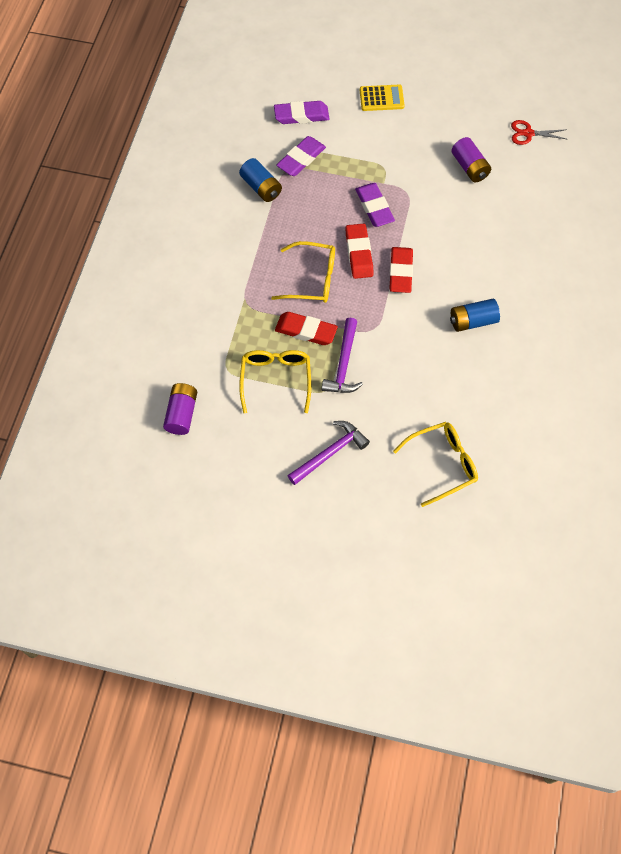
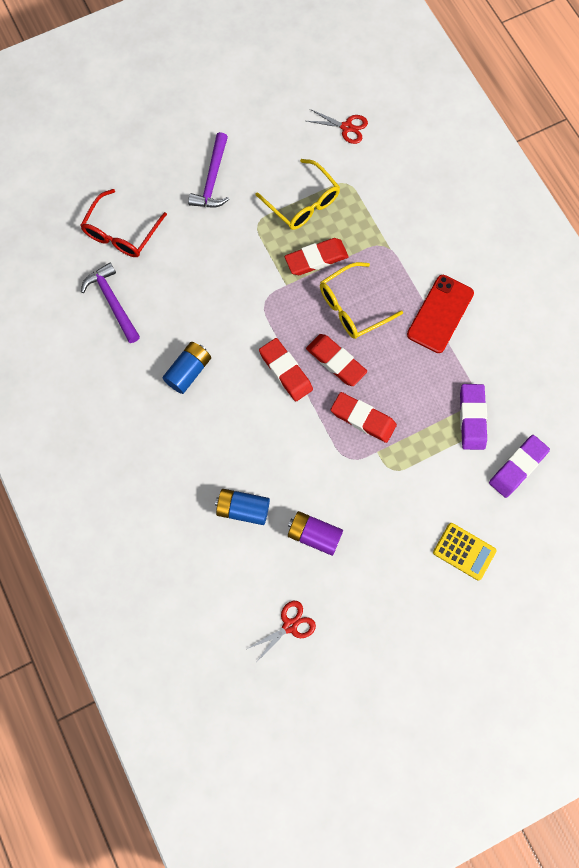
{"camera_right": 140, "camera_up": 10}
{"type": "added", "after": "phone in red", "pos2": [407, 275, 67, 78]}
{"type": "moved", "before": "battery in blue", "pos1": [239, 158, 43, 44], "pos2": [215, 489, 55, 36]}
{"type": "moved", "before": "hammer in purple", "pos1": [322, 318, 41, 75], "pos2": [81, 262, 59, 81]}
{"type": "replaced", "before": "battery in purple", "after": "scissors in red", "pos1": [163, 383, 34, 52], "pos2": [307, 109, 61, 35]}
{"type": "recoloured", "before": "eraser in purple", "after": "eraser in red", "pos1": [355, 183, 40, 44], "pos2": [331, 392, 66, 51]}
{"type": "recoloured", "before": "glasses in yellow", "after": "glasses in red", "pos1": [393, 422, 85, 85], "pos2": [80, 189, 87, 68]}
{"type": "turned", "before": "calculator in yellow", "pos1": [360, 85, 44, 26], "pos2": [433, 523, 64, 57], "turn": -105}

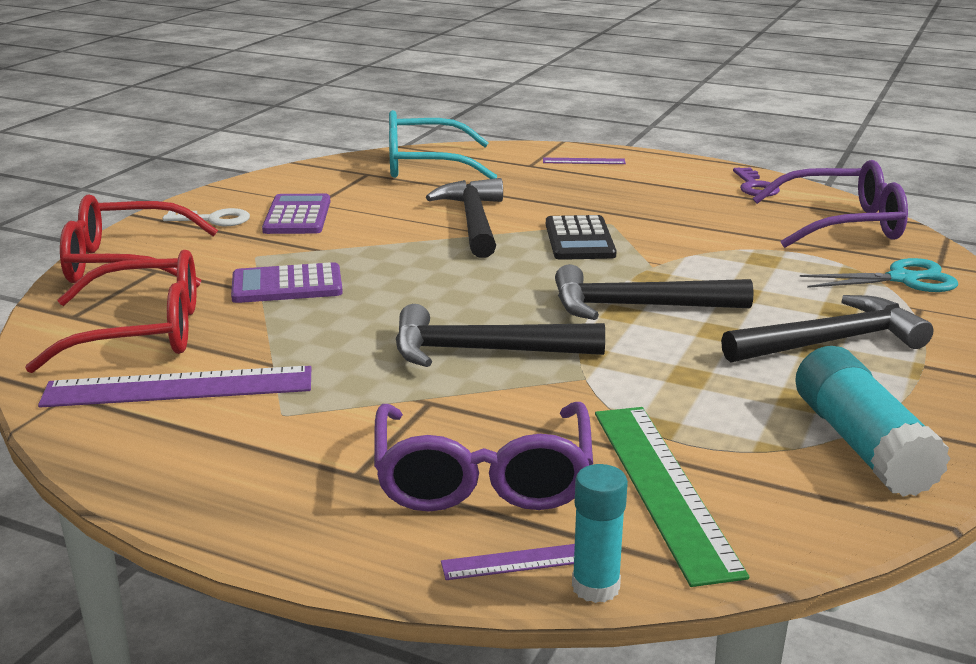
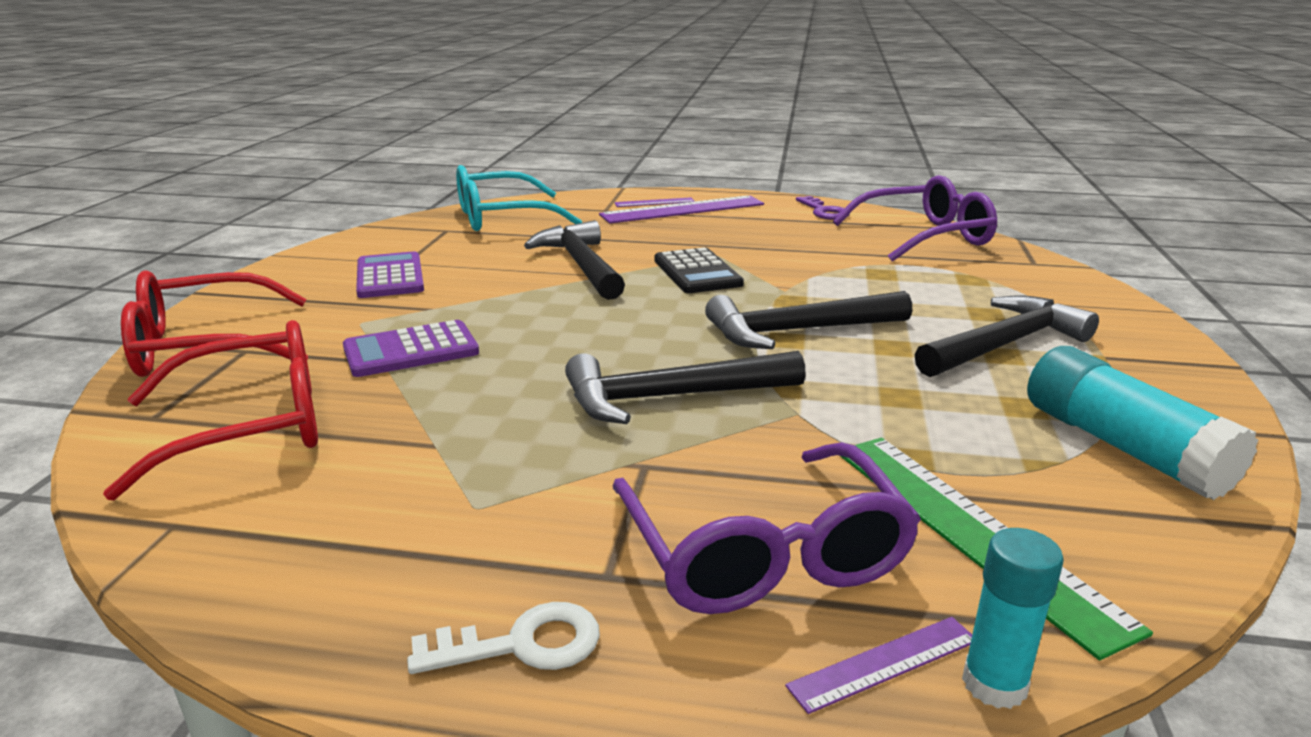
{"camera_right": -15, "camera_up": 0}
{"type": "removed", "before": "scissors in turquoise", "pos1": [800, 258, 158, 34]}
{"type": "moved", "before": "ruler in purple", "pos1": [38, 366, 273, 41], "pos2": [599, 195, 165, 29]}
{"type": "moved", "before": "key in white", "pos1": [163, 208, 87, 18], "pos2": [407, 602, 193, 72]}

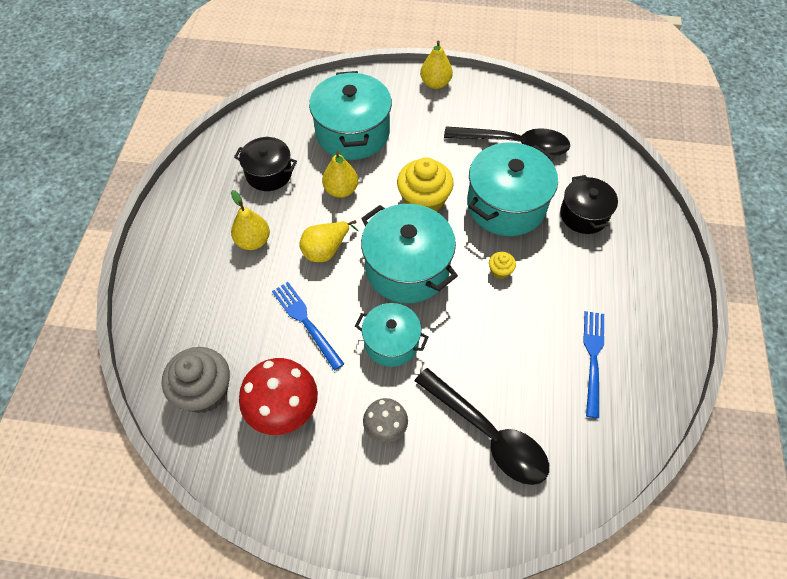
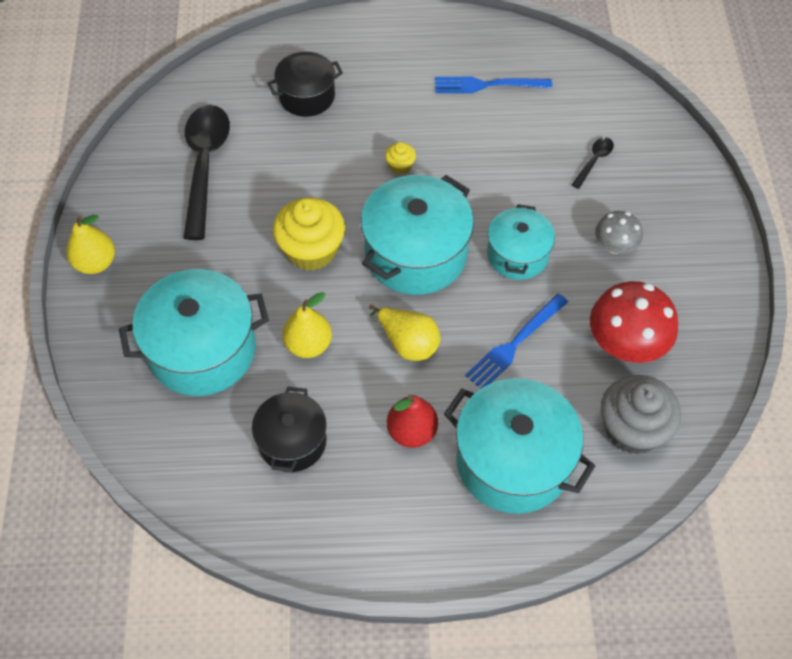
{"camera_right": -100, "camera_up": 0}
{"type": "moved", "before": "pot in turquoise", "pos1": [467, 142, 91, 94], "pos2": [444, 378, 151, 136]}
{"type": "recoloured", "before": "pear in yellow", "after": "pear in red", "pos1": [231, 190, 39, 60], "pos2": [387, 394, 51, 54]}
{"type": "resized", "before": "spoon in black", "pos1": [415, 368, 134, 117], "pos2": [571, 137, 43, 52], "scale": 0.44}

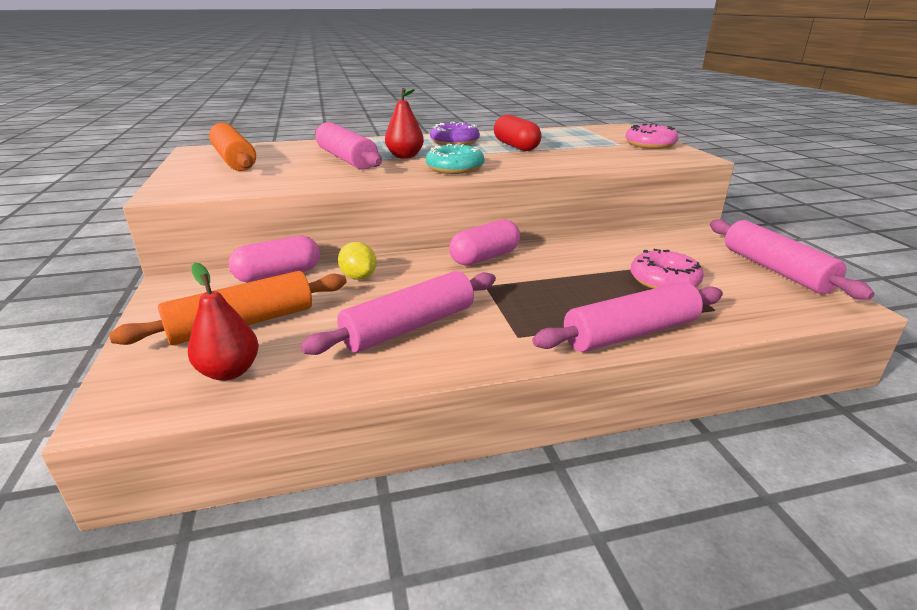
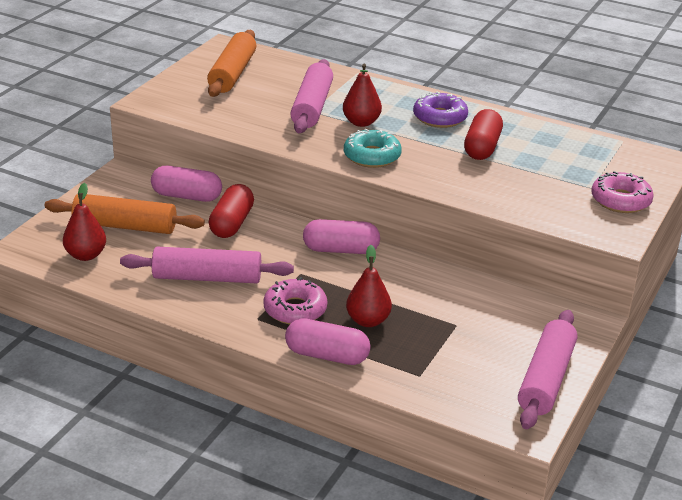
{"camera_right": 40, "camera_up": 5}
{"type": "added", "after": "pear in red", "pos2": [346, 245, 46, 82]}
{"type": "moved", "before": "donut in pink", "pos1": [630, 249, 74, 40], "pos2": [263, 277, 64, 47]}
{"type": "replaced", "before": "lemon in yellow", "after": "capsule in red", "pos1": [338, 242, 39, 38], "pos2": [209, 184, 45, 54]}
{"type": "replaced", "before": "rolling pin in pink", "after": "capsule in pink", "pos1": [532, 282, 191, 70], "pos2": [285, 318, 86, 47]}

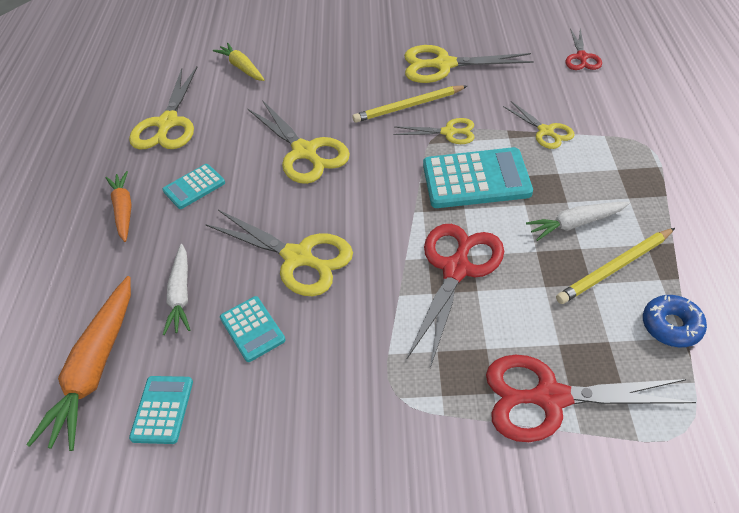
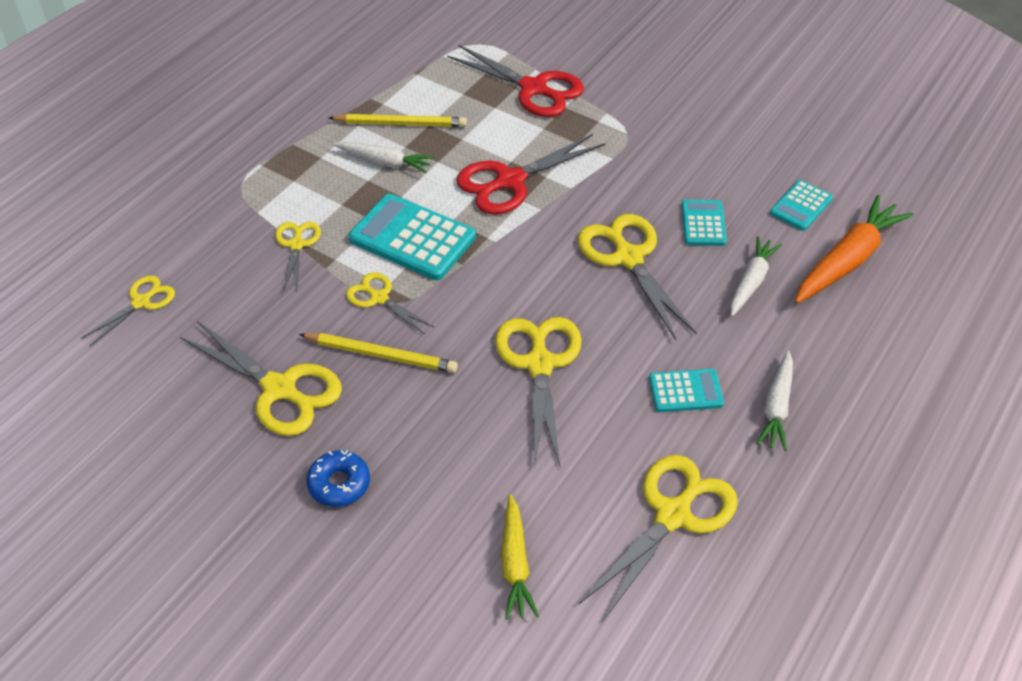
{"camera_right": -150, "camera_up": 0}
{"type": "moved", "before": "donut in blue", "pos1": [643, 295, 64, 52], "pos2": [306, 450, 64, 57]}
{"type": "recoloured", "before": "carrot in orange", "after": "carrot in white", "pos1": [105, 171, 26, 71], "pos2": [756, 350, 37, 101]}
{"type": "recoloured", "before": "scissors in red", "after": "scissors in yellow", "pos1": [566, 28, 36, 42], "pos2": [81, 275, 94, 71]}

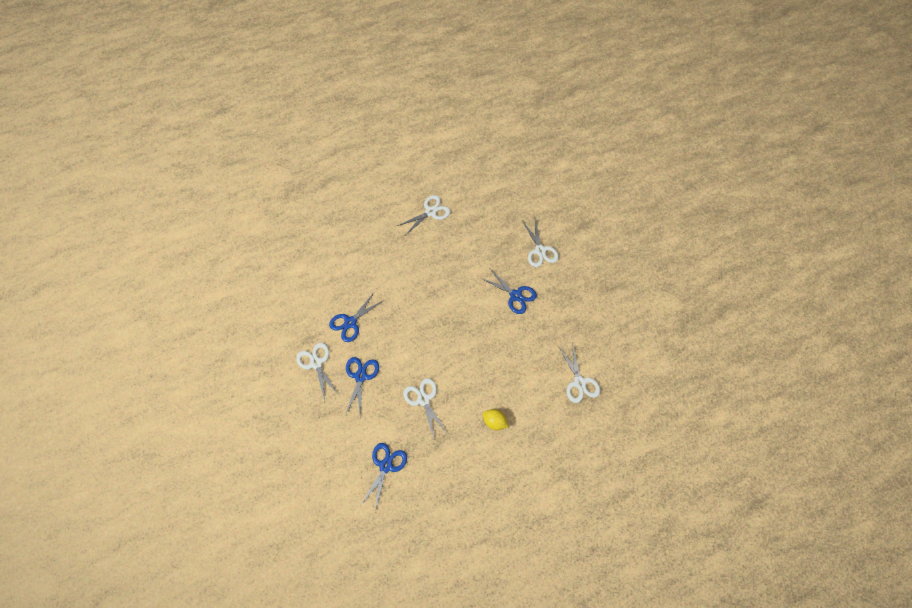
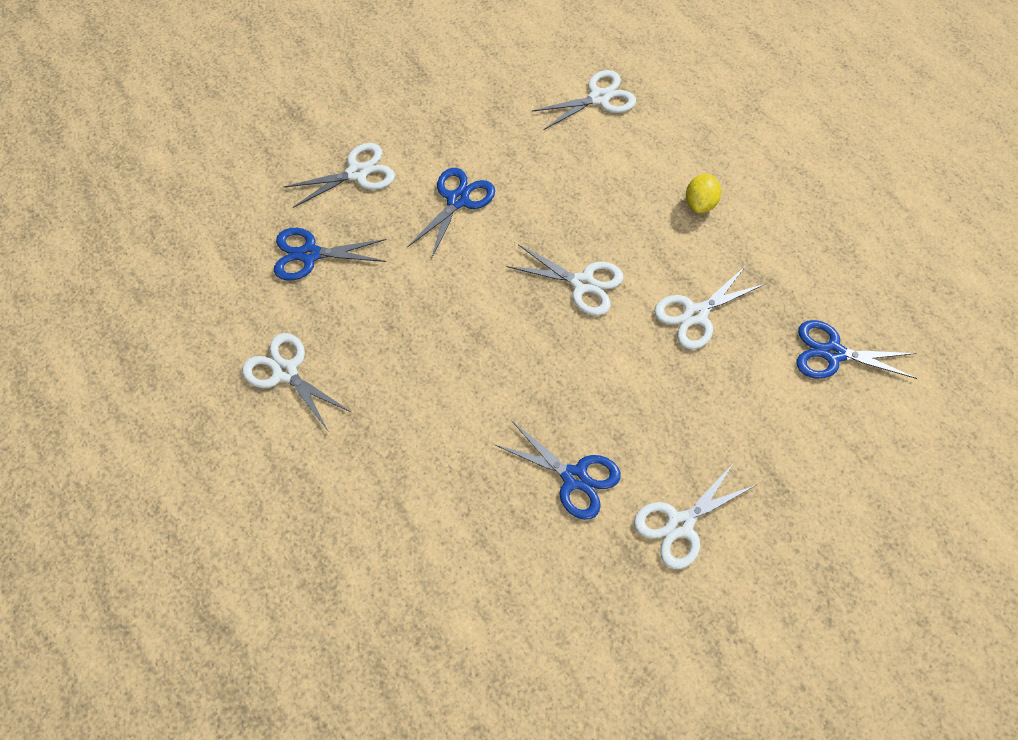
{"camera_right": -100, "camera_up": -5}
{"type": "added", "after": "scissors in white", "pos2": [507, 244, 117, 72]}
{"type": "moved", "before": "scissors in blue", "pos1": [345, 357, 34, 60], "pos2": [274, 228, 113, 53]}

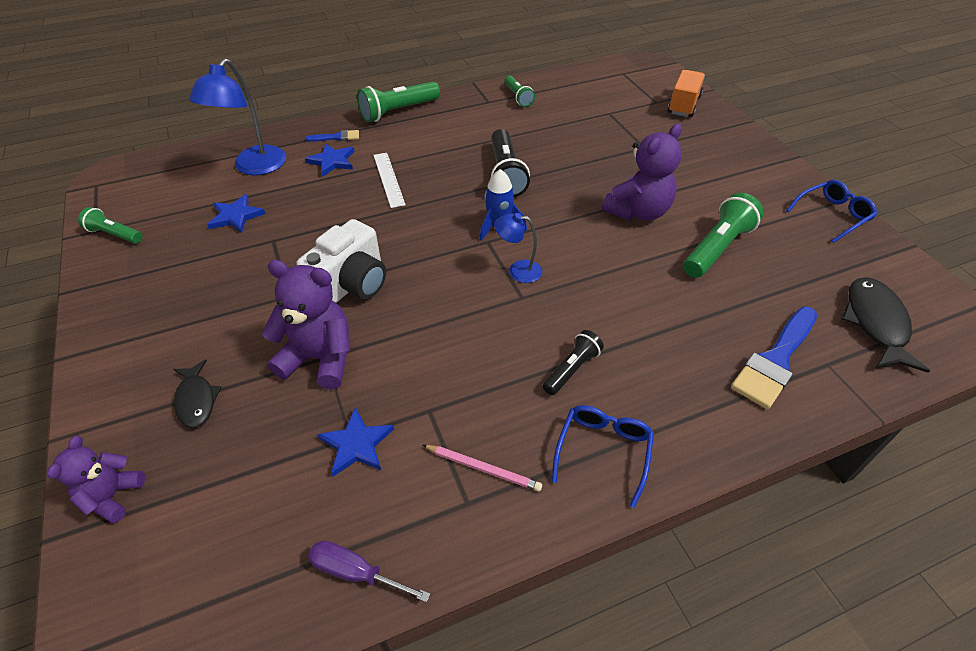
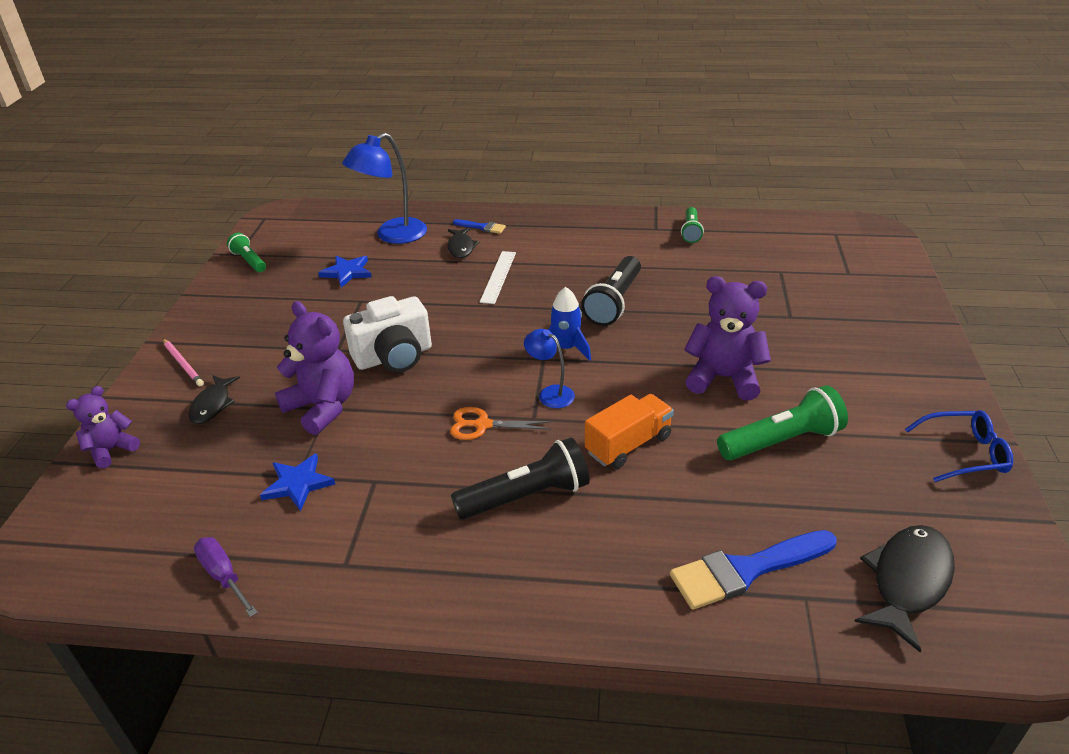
{"camera_right": 30, "camera_up": -10}
{"type": "removed", "before": "flashlight in green", "pos1": [357, 82, 83, 40]}
{"type": "removed", "before": "glasses in blue", "pos1": [552, 405, 102, 103]}
{"type": "added", "after": "scissors in orange", "pos2": [450, 407, 102, 33]}
{"type": "moved", "before": "pencil in pink", "pos1": [423, 445, 119, 47], "pos2": [163, 339, 41, 47]}
{"type": "moved", "before": "truck in orange", "pos1": [668, 70, 37, 47], "pos2": [585, 394, 89, 75]}
{"type": "replaced", "before": "star in blue", "after": "fish in black", "pos1": [305, 143, 50, 34], "pos2": [447, 227, 32, 31]}
{"type": "turned", "before": "teddy bear in purple", "pos1": [602, 123, 80, 98], "pos2": [684, 276, 87, 124], "turn": -150}
{"type": "resized", "before": "flashlight in black", "pos1": [543, 330, 61, 65], "pos2": [451, 437, 139, 83], "scale": 1.67}

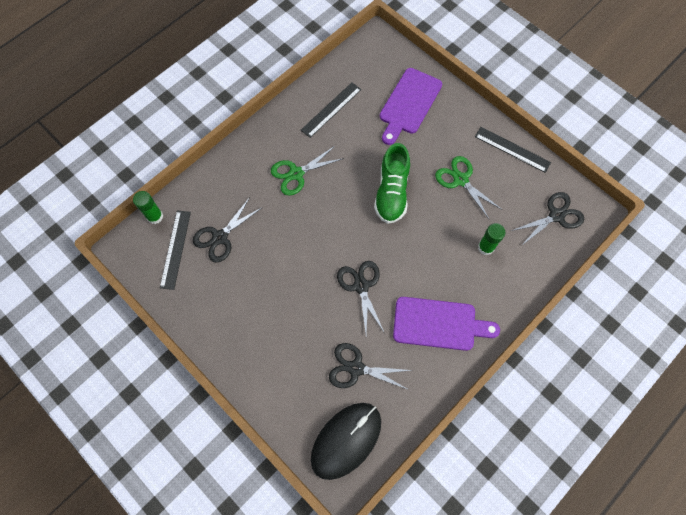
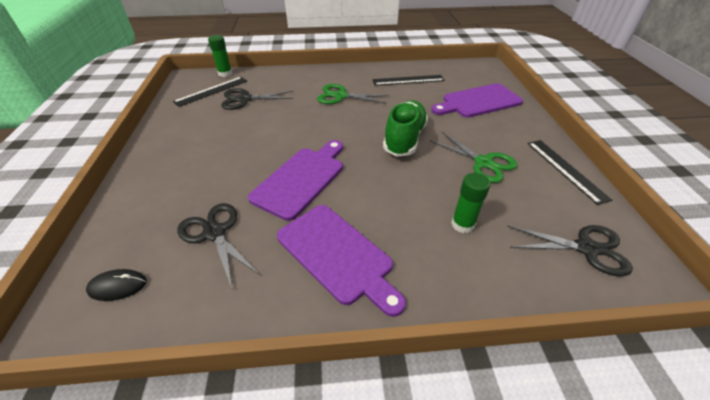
{"camera_right": 40, "camera_up": -25}
{"type": "replaced", "before": "scissors in black", "after": "cutting board in purple", "pos1": [337, 261, 47, 73], "pos2": [248, 140, 95, 81]}
{"type": "turned", "before": "shoe in green", "pos1": [374, 143, 36, 81], "pos2": [383, 100, 45, 57], "turn": 150}
{"type": "turned", "before": "scissors in green", "pos1": [435, 156, 67, 63], "pos2": [430, 132, 87, 51], "turn": 135}
{"type": "resized", "before": "mouse in black", "pos1": [311, 403, 70, 77], "pos2": [86, 269, 61, 32], "scale": 0.44}

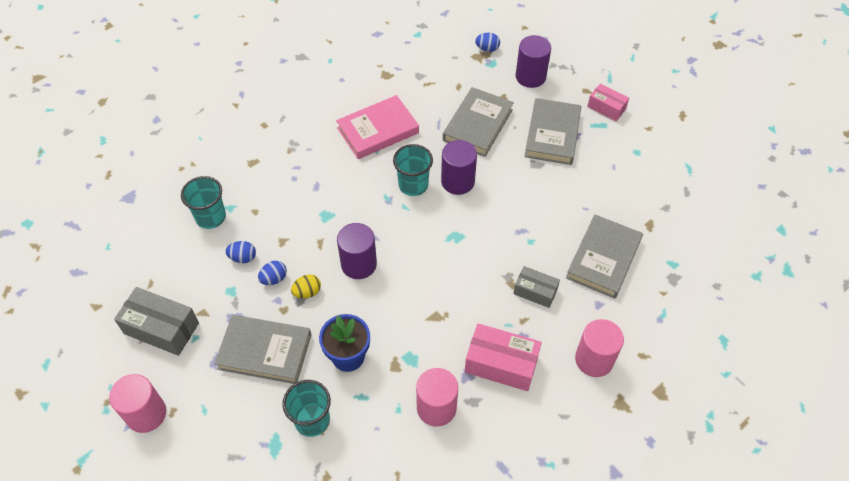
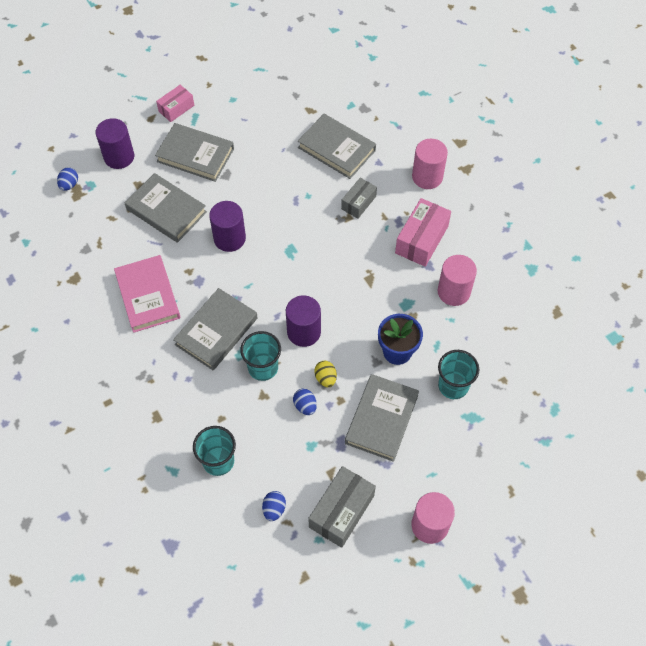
{"camera_right": -80, "camera_up": 5}
{"type": "added", "after": "book in grey", "pos2": [173, 288, 85, 82]}
{"type": "moved", "before": "egg in blue", "pos1": [226, 241, 30, 22], "pos2": [262, 491, 24, 30]}
{"type": "moved", "before": "cup in turquoise", "pos1": [393, 144, 40, 52], "pos2": [240, 331, 41, 50]}

